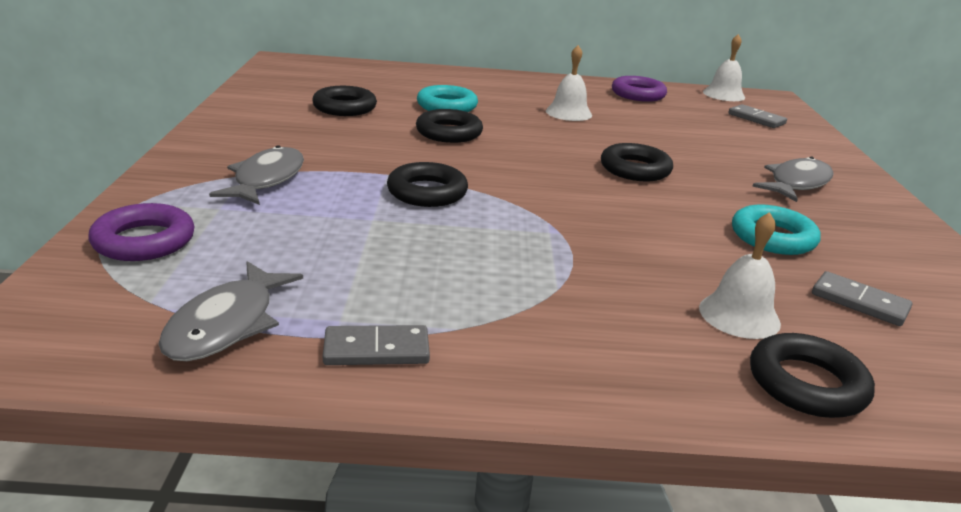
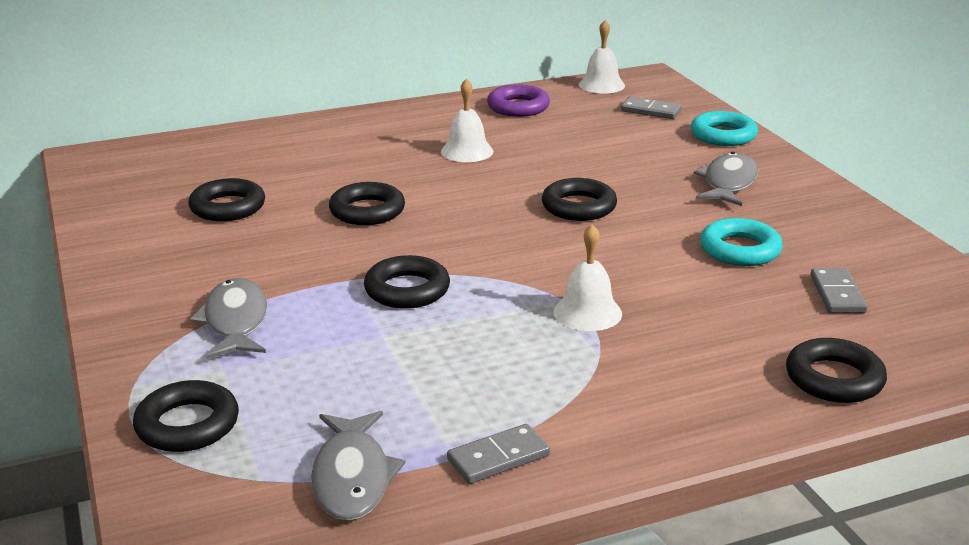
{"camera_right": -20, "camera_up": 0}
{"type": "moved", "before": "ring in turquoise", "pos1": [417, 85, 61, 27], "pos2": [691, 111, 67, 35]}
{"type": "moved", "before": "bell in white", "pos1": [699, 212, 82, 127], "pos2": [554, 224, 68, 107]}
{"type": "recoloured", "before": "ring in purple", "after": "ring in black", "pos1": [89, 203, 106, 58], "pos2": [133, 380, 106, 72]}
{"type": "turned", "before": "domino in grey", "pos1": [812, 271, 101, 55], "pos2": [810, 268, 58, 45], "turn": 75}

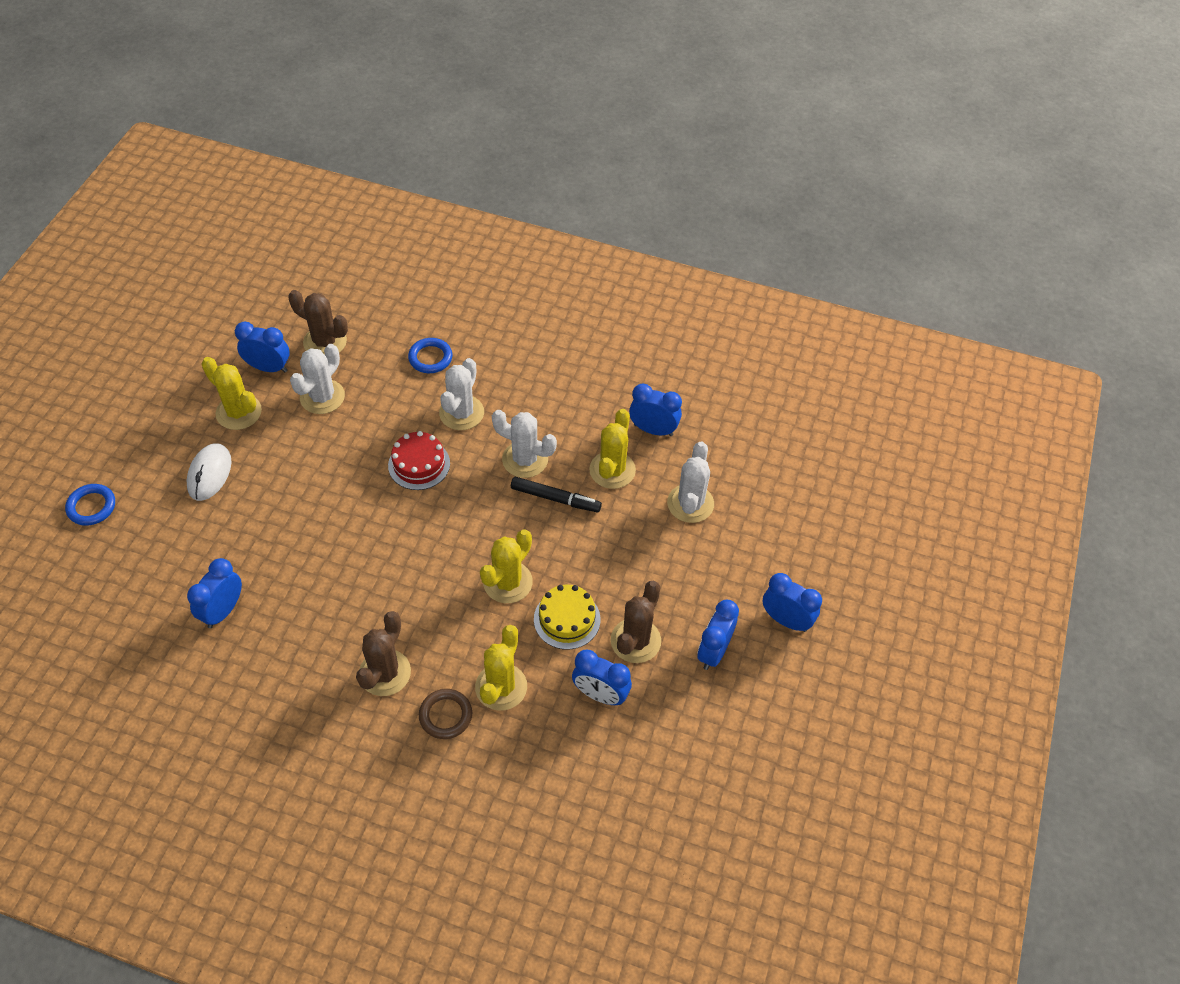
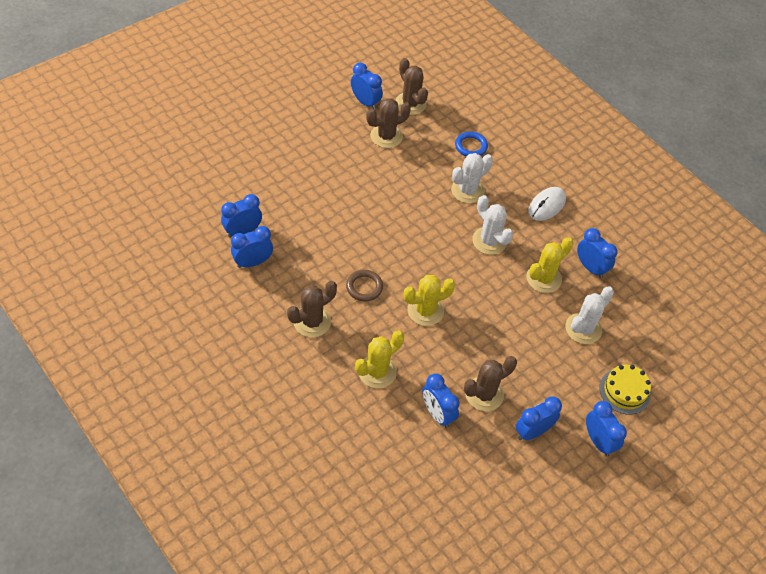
{"camera_right": 30, "camera_up": 0}
{"type": "removed", "before": "ring in blue", "pos1": [65, 484, 50, 42]}
{"type": "removed", "before": "cactus in yellow", "pos1": [201, 357, 61, 73]}
{"type": "removed", "before": "cake in red", "pos1": [388, 431, 62, 59]}
{"type": "removed", "before": "marker in black", "pos1": [511, 476, 91, 36]}
{"type": "added", "after": "clock in blue", "pos2": [231, 226, 42, 42]}
{"type": "moved", "before": "mouse in white", "pos1": [186, 444, 45, 57], "pos2": [528, 187, 38, 34]}
{"type": "moved", "before": "ring in brown", "pos1": [419, 689, 53, 50], "pos2": [346, 270, 37, 32]}
{"type": "moved", "before": "cake in yellow", "pos1": [534, 585, 67, 65], "pos2": [600, 365, 51, 50]}
{"type": "recoloured", "before": "cactus in white", "after": "cactus in brown", "pos1": [290, 344, 55, 70], "pos2": [366, 98, 45, 50]}

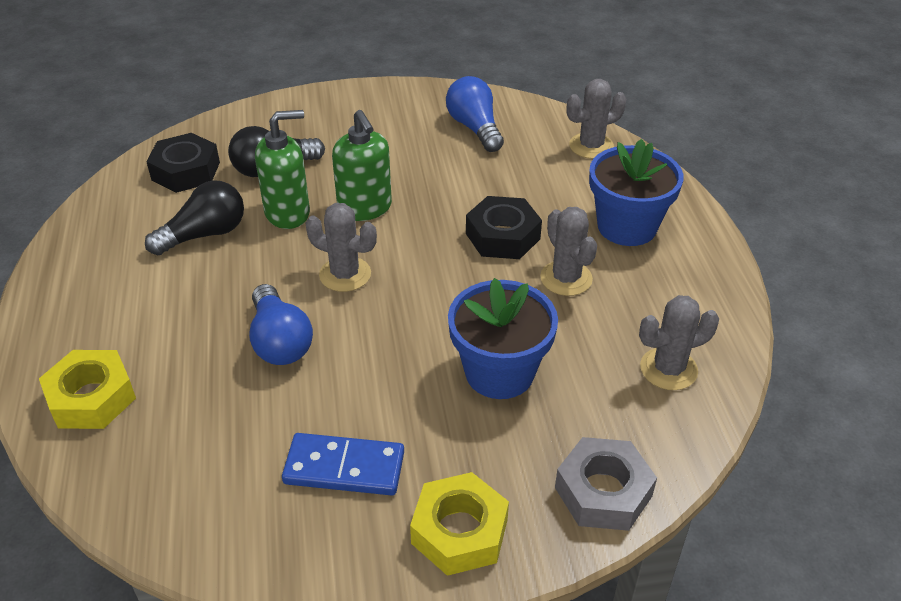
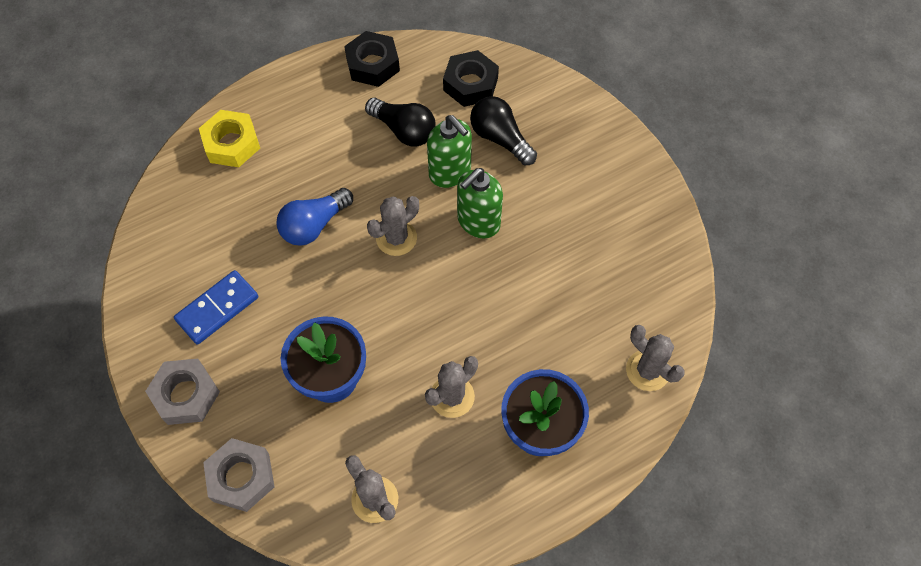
{"camera_right": 70, "camera_up": 20}
{"type": "removed", "before": "light bulb in blue", "pos1": [446, 76, 58, 76]}
{"type": "moved", "before": "nut in black", "pos1": [466, 196, 76, 63], "pos2": [344, 31, 56, 56]}
{"type": "recoloured", "before": "nut in yellow", "after": "nut in grey", "pos1": [410, 472, 99, 104], "pos2": [145, 359, 75, 66]}
{"type": "turned", "before": "domino in blue", "pos1": [282, 433, 122, 63], "pos2": [174, 270, 84, 75], "turn": 60}
{"type": "turned", "before": "cactus in grey", "pos1": [306, 203, 71, 89], "pos2": [367, 196, 52, 60], "turn": 45}

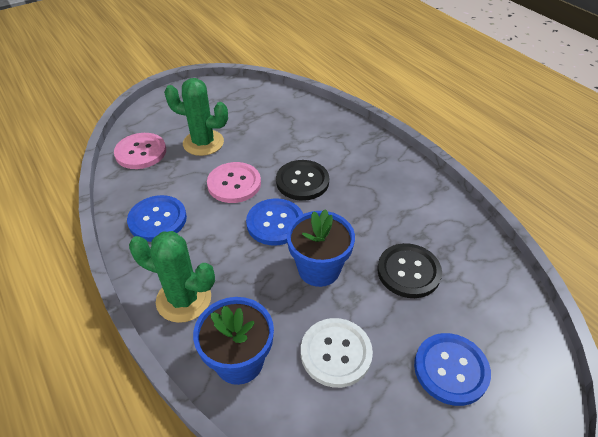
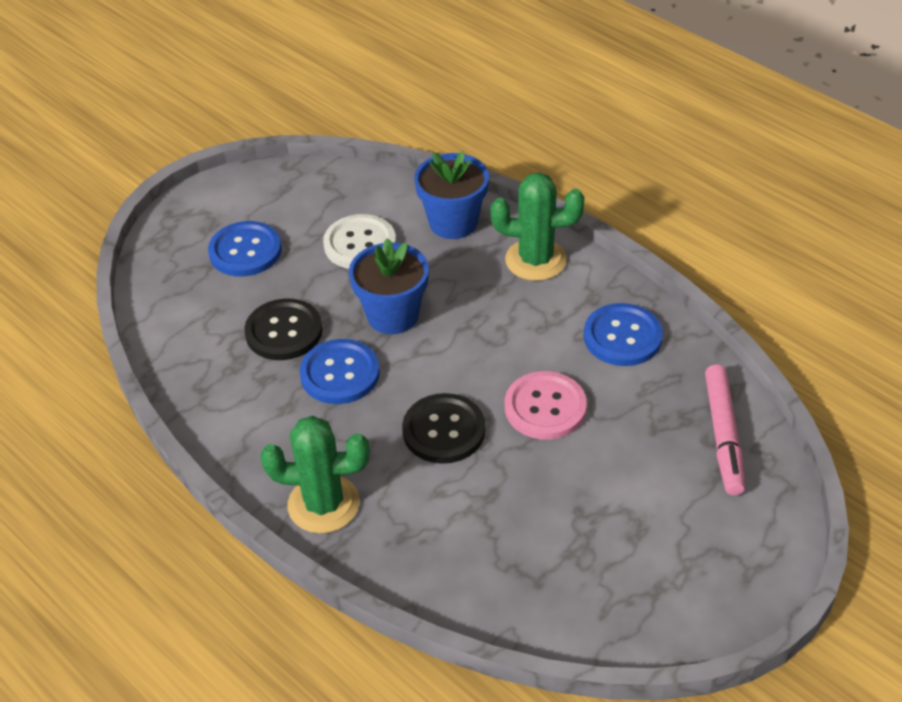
{"camera_right": 170, "camera_up": 0}
{"type": "moved", "before": "cactus in green", "pos1": [164, 78, 64, 78], "pos2": [260, 416, 110, 117]}
{"type": "moved", "before": "button in blue", "pos1": [246, 198, 57, 48], "pos2": [299, 339, 81, 65]}
{"type": "replaced", "before": "button in pink", "after": "marker in pink", "pos1": [114, 133, 52, 36], "pos2": [705, 364, 40, 131]}

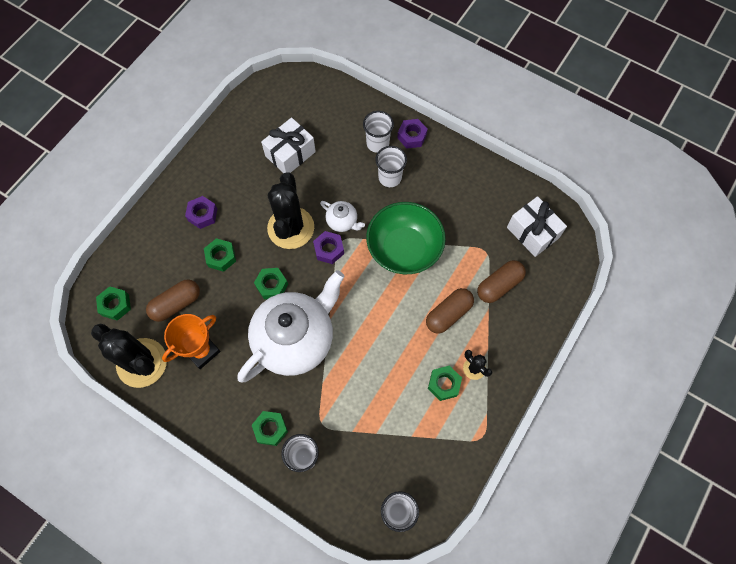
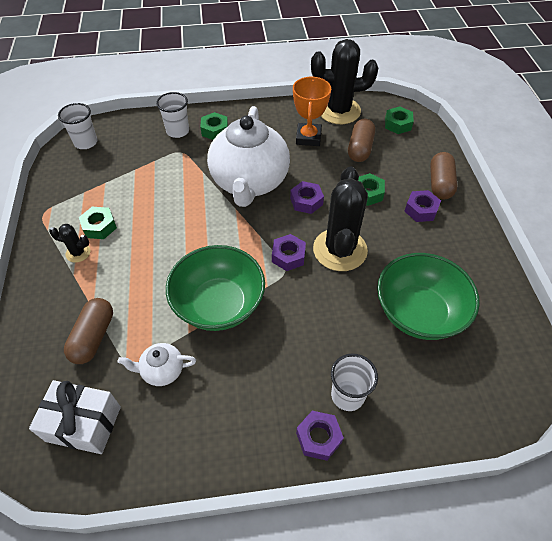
{"camera_right": 140, "camera_up": -15}
{"type": "removed", "before": "cup in white", "pos1": [375, 146, 32, 41]}
{"type": "moved", "before": "teapot in white", "pos1": [320, 201, 45, 31], "pos2": [118, 343, 78, 43]}
{"type": "moved", "before": "capsule in brown", "pos1": [426, 288, 48, 46], "pos2": [430, 152, 27, 47]}
{"type": "replaced", "before": "gift in white", "after": "bowl in green", "pos1": [261, 118, 55, 55], "pos2": [377, 253, 103, 87]}
{"type": "recoloured", "before": "nut in green", "after": "nut in purple", "pos1": [254, 268, 34, 31], "pos2": [290, 181, 34, 33]}
{"type": "turned", "before": "cactus in black", "pos1": [267, 172, 47, 77], "pos2": [313, 167, 55, 104], "turn": 45}

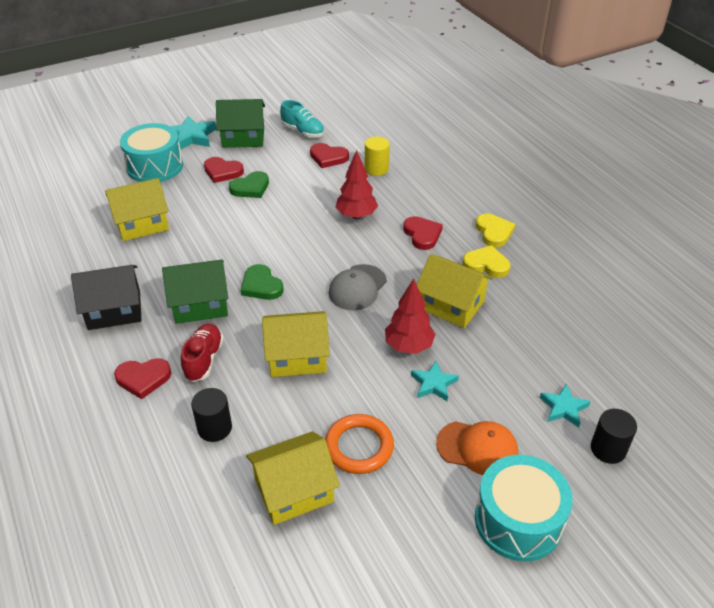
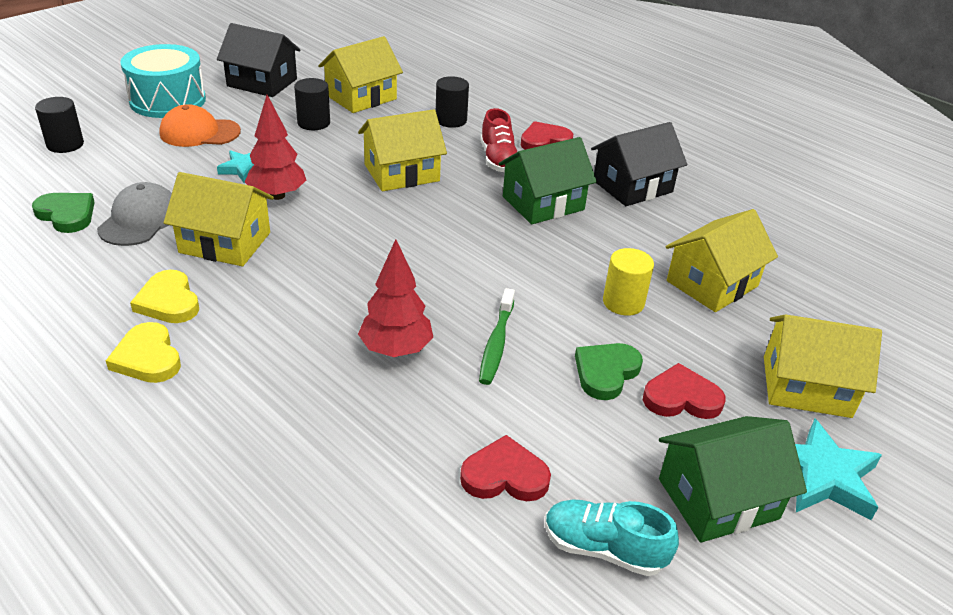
{"camera_right": 160, "camera_up": -5}
{"type": "removed", "before": "heart in red", "pos1": [403, 216, 40, 34]}
{"type": "removed", "before": "star in turquoise", "pos1": [540, 384, 51, 43]}
{"type": "added", "after": "house in black", "pos2": [217, 23, 83, 74]}
{"type": "added", "after": "toothbrush in green", "pos2": [479, 288, 36, 97]}
{"type": "moved", "before": "heart in green", "pos1": [241, 264, 42, 36], "pos2": [32, 193, 63, 40]}
{"type": "moved", "before": "cap in grey", "pos1": [328, 264, 59, 46], "pos2": [97, 182, 75, 64]}
{"type": "moved", "before": "cylinder in yellow", "pos1": [365, 136, 25, 40], "pos2": [603, 248, 51, 68]}
{"type": "replaced", "before": "drum in turquoise", "after": "house in yellow", "pos1": [120, 123, 63, 59], "pos2": [764, 315, 118, 103]}
{"type": "replaced", "before": "ring in orange", "after": "cylinder in black", "pos1": [325, 414, 69, 60], "pos2": [294, 78, 36, 52]}
{"type": "turned", "before": "heart in yellow", "pos1": [463, 245, 47, 33], "pos2": [130, 270, 69, 53], "turn": 60}

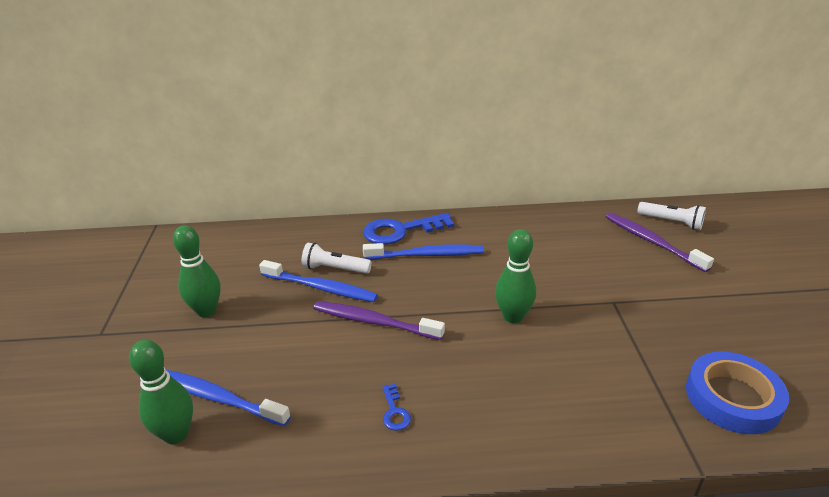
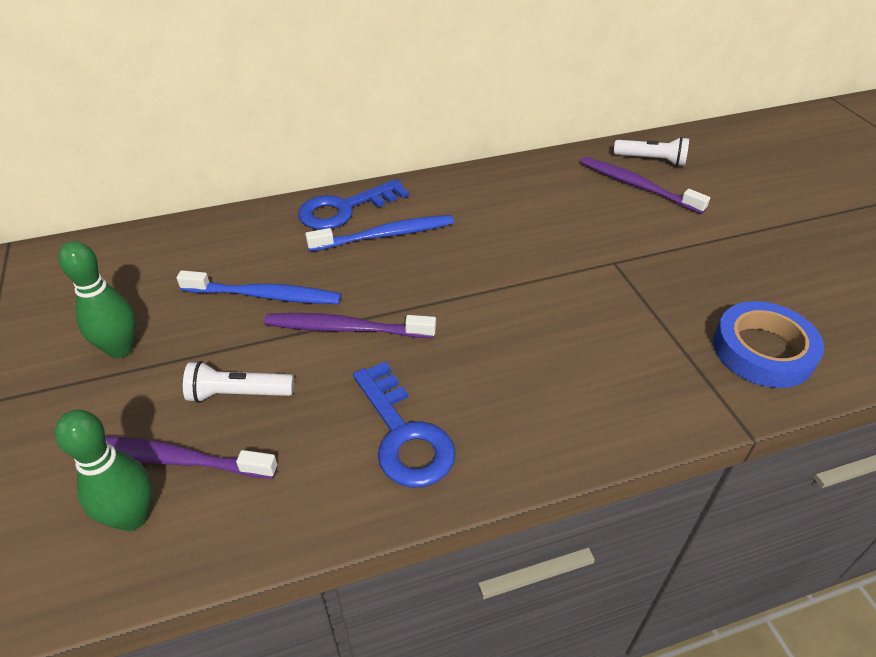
{"camera_right": -15, "camera_up": 10}
{"type": "removed", "before": "bowling pin in green", "pos1": [495, 229, 41, 94]}
{"type": "moved", "before": "flashlight in white", "pos1": [302, 243, 70, 31], "pos2": [183, 361, 111, 42]}
{"type": "recoloured", "before": "toothbrush in blue", "after": "toothbrush in purple", "pos1": [166, 370, 125, 56], "pos2": [105, 436, 173, 43]}
{"type": "resized", "before": "key in blue", "pos1": [382, 383, 29, 48], "pos2": [353, 361, 103, 127], "scale": 2.24}

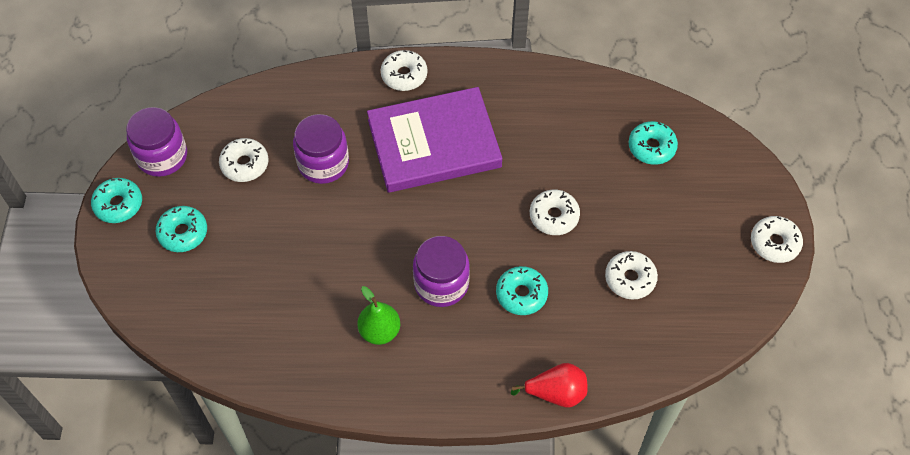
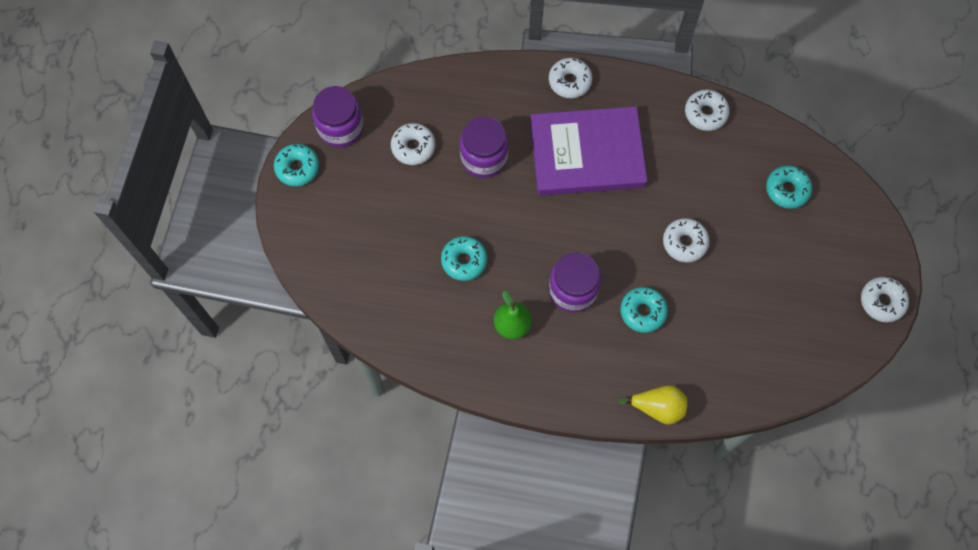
{"camera_right": 10, "camera_up": 10}
{"type": "moved", "before": "donut in turquoise", "pos1": [156, 206, 51, 46], "pos2": [441, 236, 46, 45]}
{"type": "moved", "before": "donut in white", "pos1": [605, 251, 53, 49], "pos2": [685, 89, 45, 42]}
{"type": "recoloured", "before": "pear in red", "after": "pear in yellow", "pos1": [511, 363, 77, 44], "pos2": [618, 385, 70, 40]}

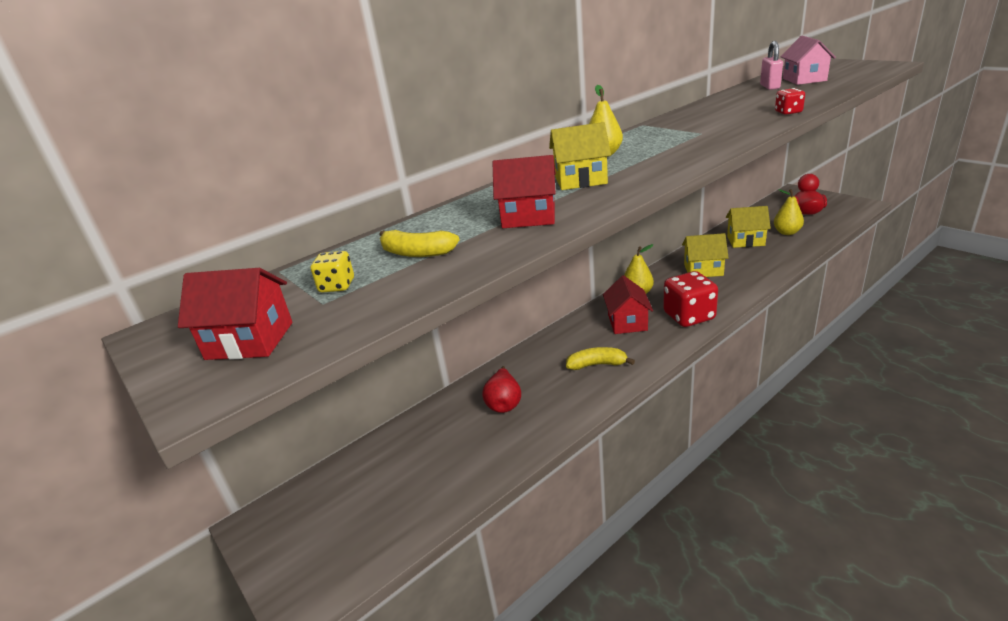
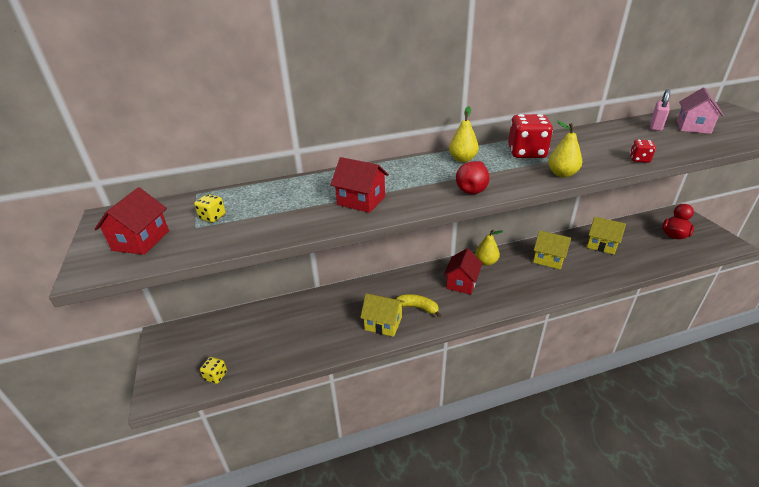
{"camera_right": 20, "camera_up": 5}
{"type": "removed", "before": "banana in yellow", "pos1": [379, 230, 80, 27]}
{"type": "added", "after": "dice in yellow", "pos2": [200, 357, 27, 27]}
{"type": "moved", "before": "pear in red", "pos1": [482, 366, 39, 47], "pos2": [456, 161, 33, 33]}
{"type": "moved", "before": "house in yellow", "pos1": [549, 122, 62, 68], "pos2": [360, 293, 45, 44]}
{"type": "moved", "before": "dice in red", "pos1": [663, 271, 55, 56], "pos2": [508, 114, 45, 44]}
{"type": "moved", "before": "pear in yellow", "pos1": [774, 189, 30, 46], "pos2": [548, 121, 34, 56]}
{"type": "turned", "before": "house in red", "pos1": [178, 268, 115, 92], "pos2": [94, 187, 75, 68], "turn": 75}

